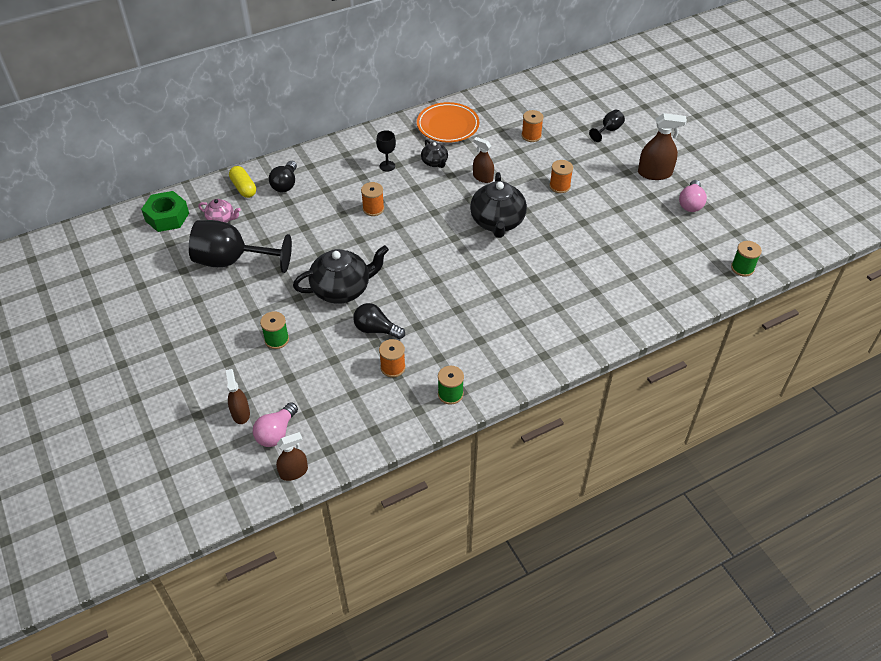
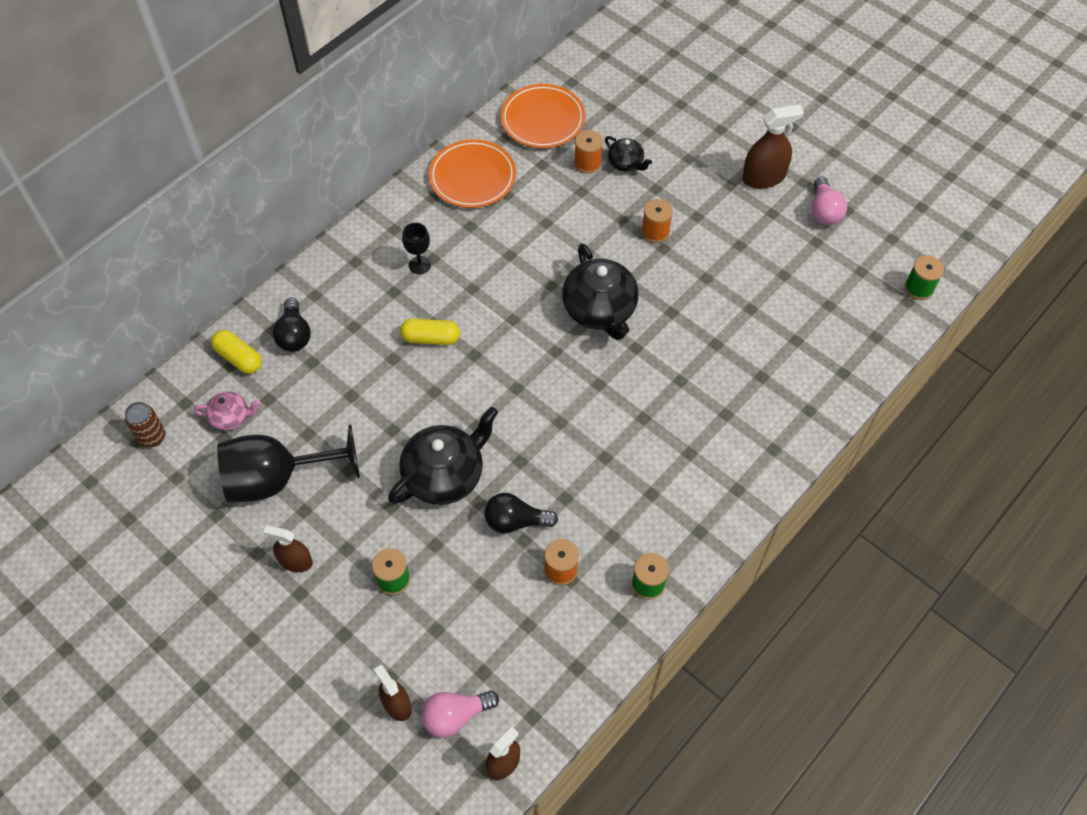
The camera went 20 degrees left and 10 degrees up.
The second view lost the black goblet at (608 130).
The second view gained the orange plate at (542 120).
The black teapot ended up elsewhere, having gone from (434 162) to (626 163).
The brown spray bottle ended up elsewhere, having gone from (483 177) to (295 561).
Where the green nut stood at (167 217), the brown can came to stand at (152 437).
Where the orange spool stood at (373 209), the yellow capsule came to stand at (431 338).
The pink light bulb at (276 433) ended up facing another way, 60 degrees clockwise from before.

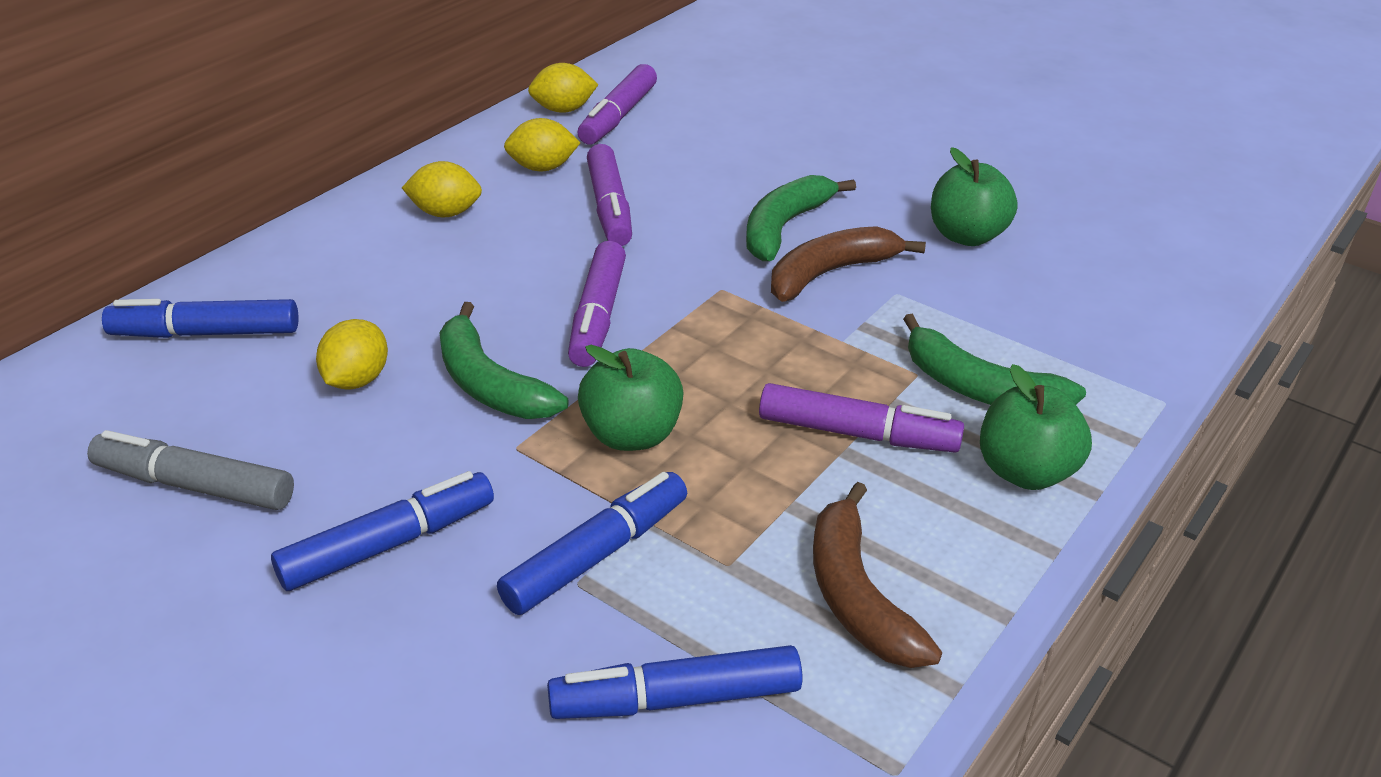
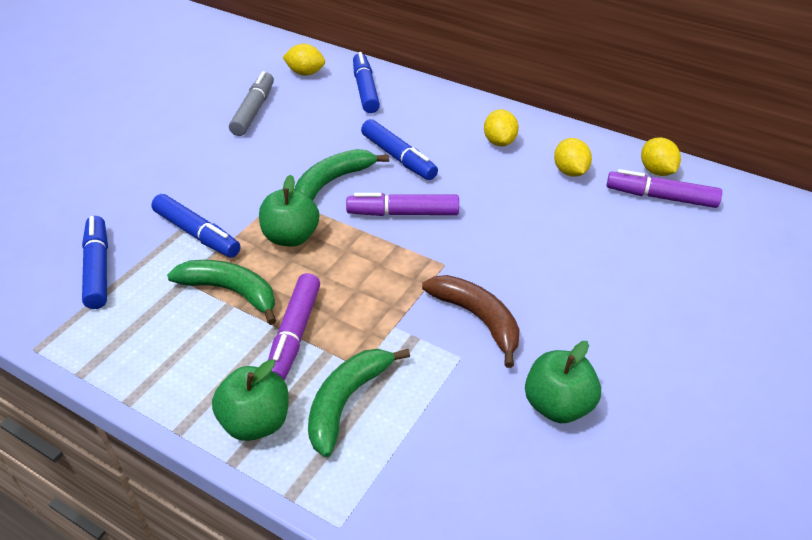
The camera went 85 degrees right and 5 degrees up.
The second view lost the purple marker at (609 207).
The second view lost the brown banana at (857 596).
The blue marker ended up elsewhere, having gone from (389 544) to (398 157).
The yellow lemon ended up elsewhere, having gone from (356 380) to (305 73).
The green banana ended up elsewhere, having gone from (784 227) to (231 291).

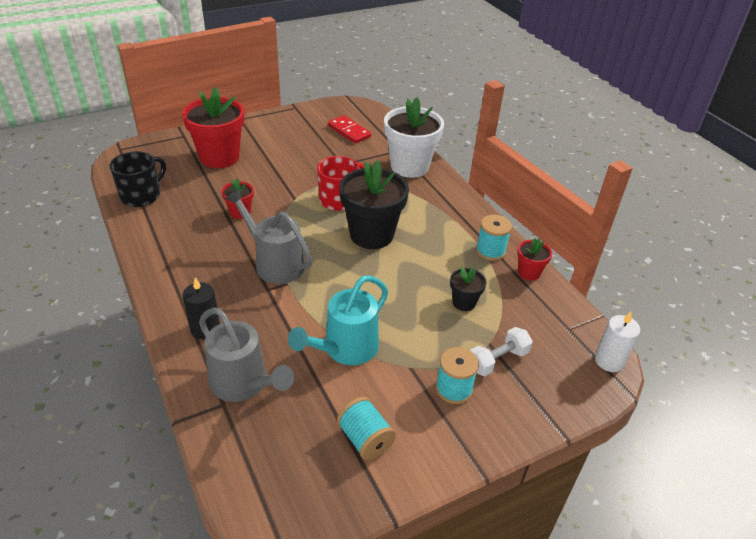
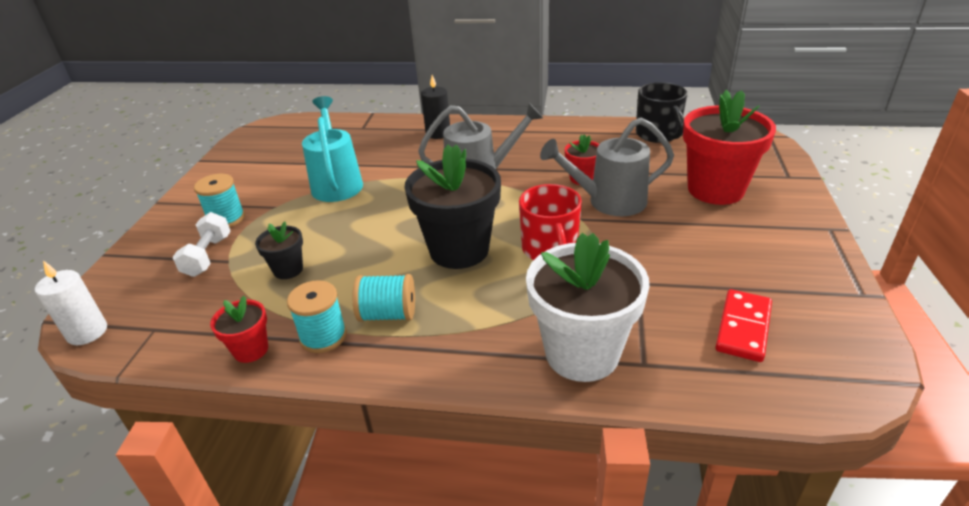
The camera went 130 degrees right and 5 degrees down.
The grey watering can ended up elsewhere, having gone from (244 385) to (608 202).
The turquoise spool ended up elsewhere, having gone from (365 439) to (388 314).
The red domino at (349 131) ended up facing another way, 60 degrees counterclockwise from before.

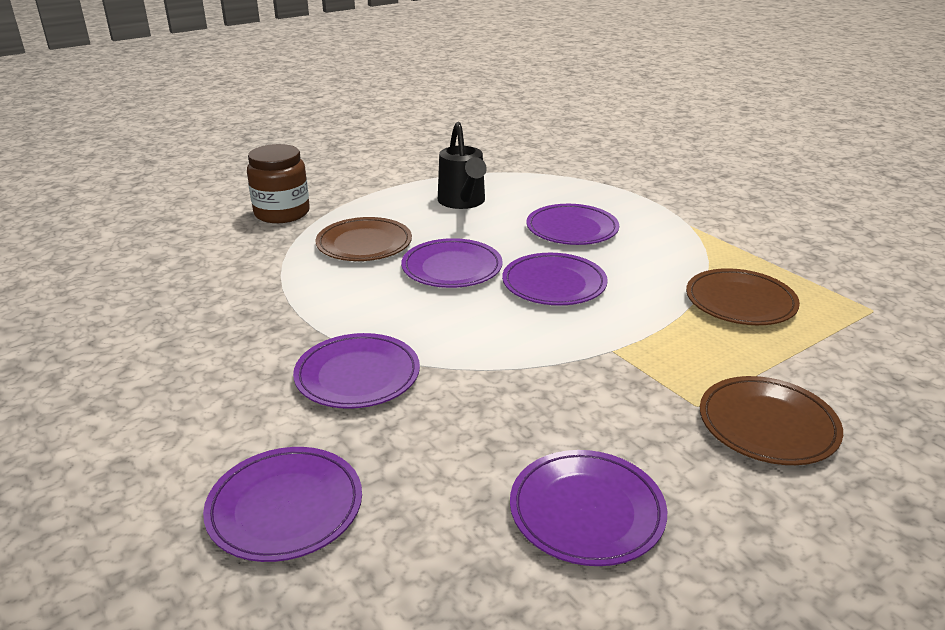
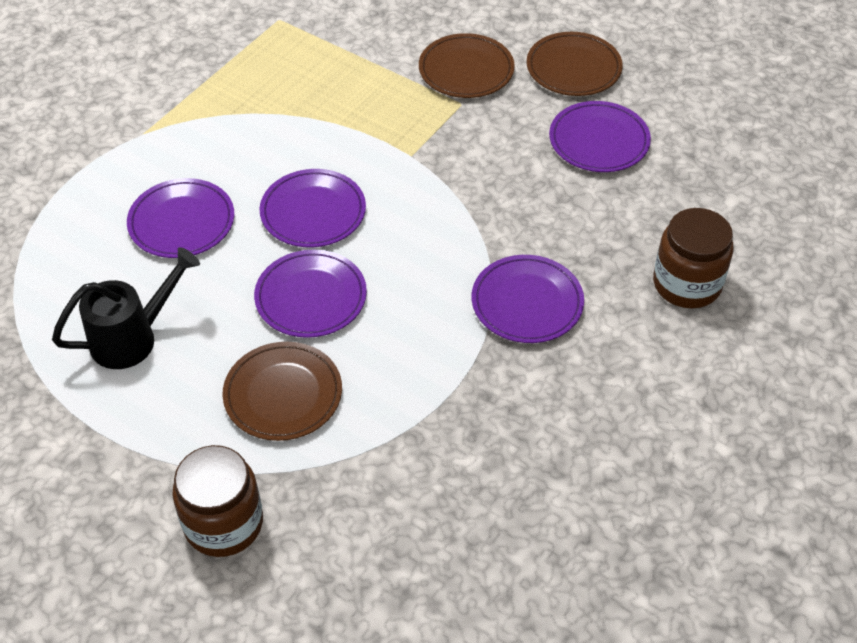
The camera went 110 degrees left and 20 degrees up.
The brown plate ended up elsewhere, having gone from (740 302) to (573 68).
Where the purple plate stood at (285 507), the brown jar came to stand at (687 284).

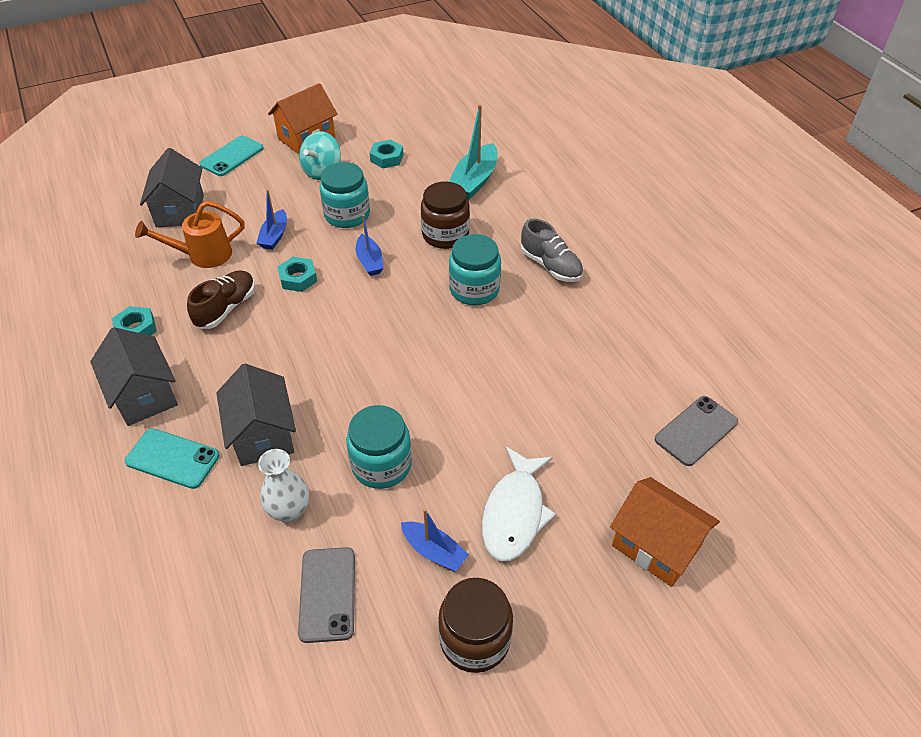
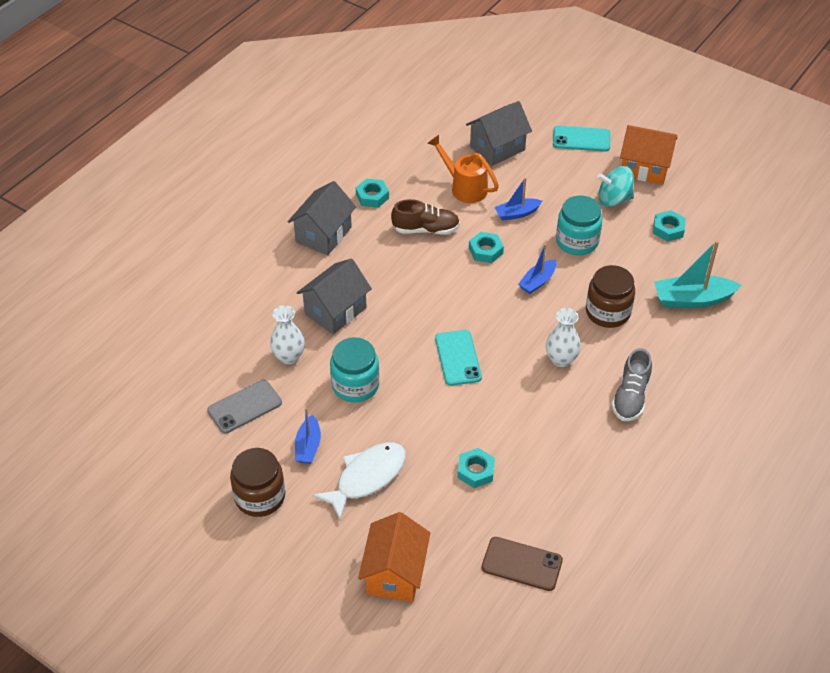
The camera went 60 degrees right and 0 degrees up.
The second view gained the turquoise nut at (476 471).
The turquoise phone ended up elsewhere, having gone from (173 458) to (458 358).
Where the turquoise jar stood at (474 289), the white vase came to stand at (561 359).
What was the grey phone at (696 430) turned into the brown phone at (522 564).
The white fish at (514 513) ended up facing another way, 150 degrees clockwise from before.

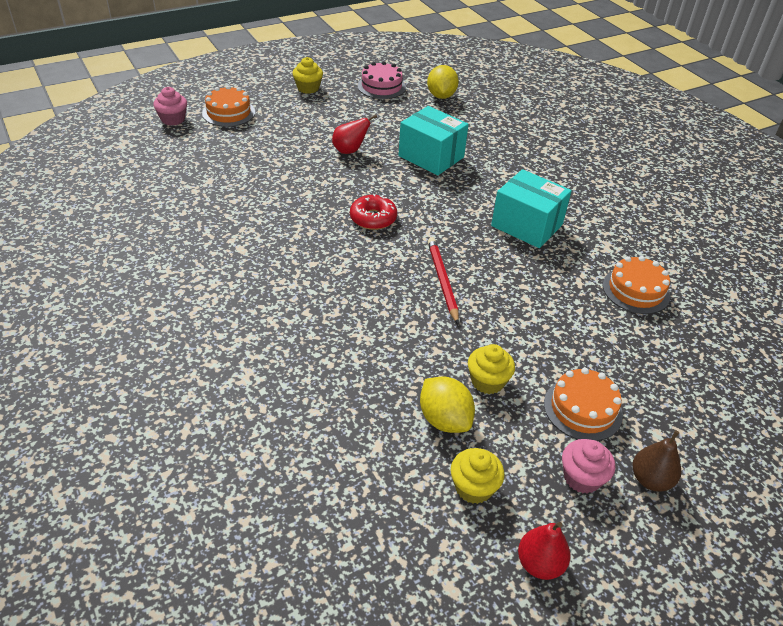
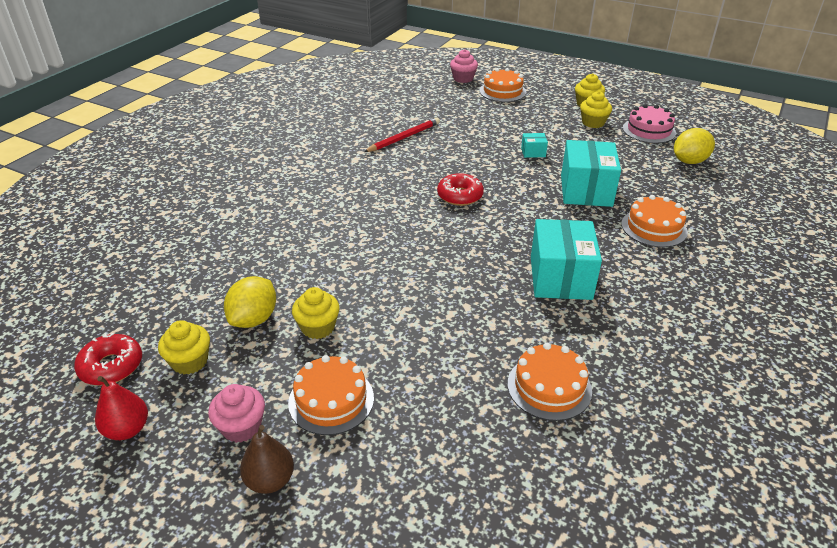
The camera went 60 degrees right and 5 degrees down.
The second view gained the red donut at (111 366).
The second view gained the yellow cupcake at (593 123).
The second view gained the orange cake at (654 228).
The red pencil ended up elsewhere, having gone from (442 281) to (404 138).
Where the red pear stood at (350 151), the turquoise box came to stand at (533 152).

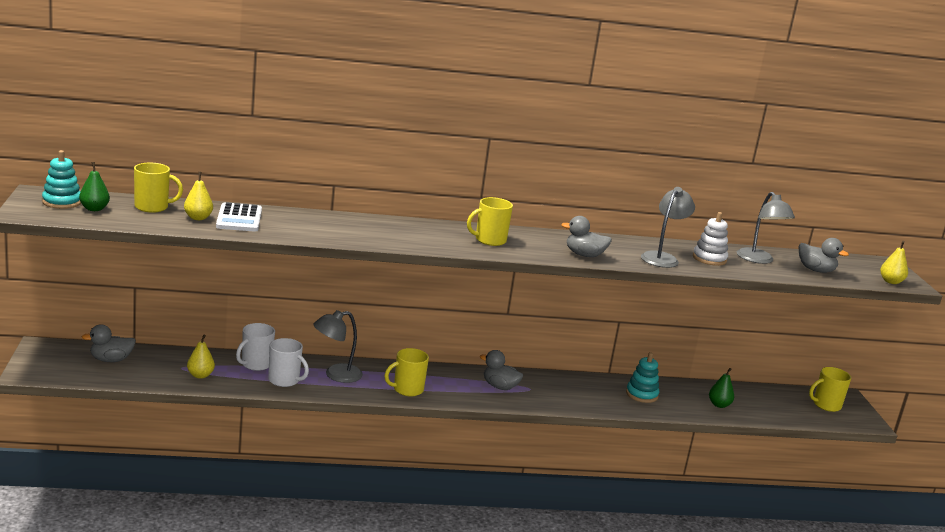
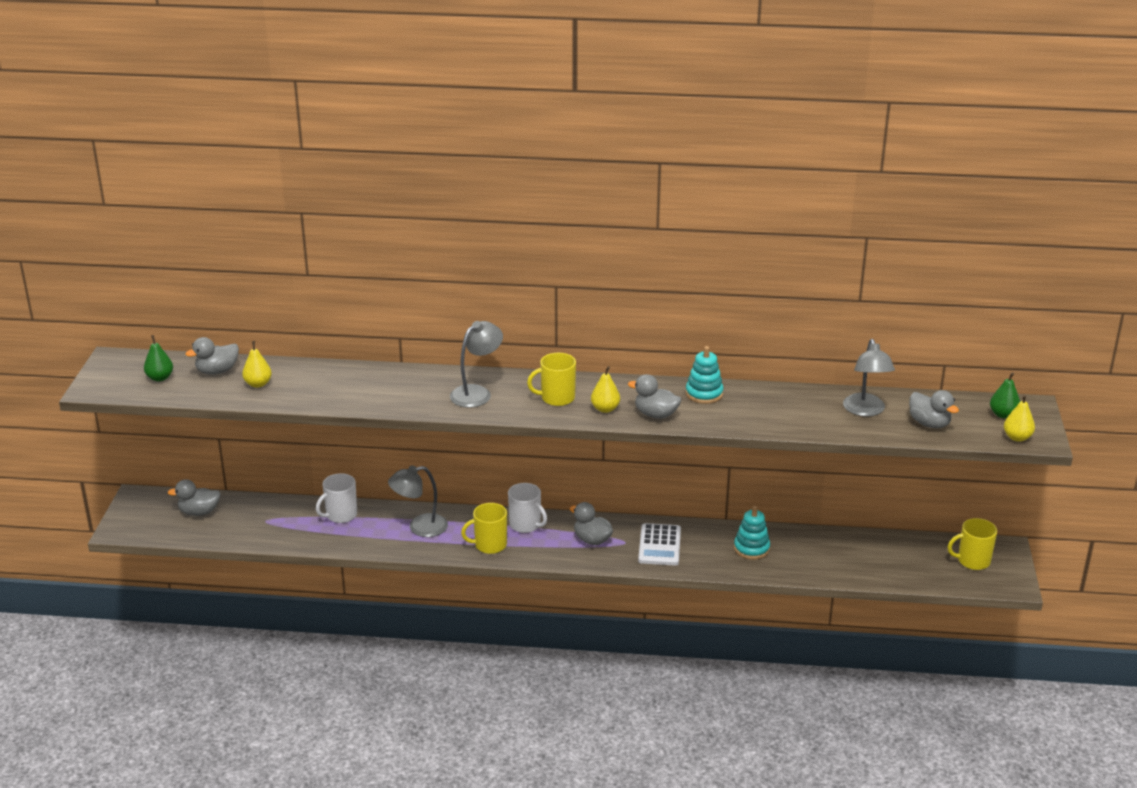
The camera went 15 degrees right and 10 degrees up.
The second view lost the white stacking toy at (709 259).
The turquoise stacking toy ended up elsewhere, having gone from (62 202) to (704 394).
The yellow pear ended up elsewhere, having gone from (200 375) to (605 409).
The white calculator ended up elsewhere, having gone from (239 218) to (659 545).
The white mug ended up elsewhere, having gone from (284 380) to (525 525).
The grey lamp ended up elsewhere, having gone from (662 258) to (477 393).
The green pear ended up elsewhere, having gone from (719 405) to (1003 414).
Where the yellow mug stood at (152 207), the grey duck came to stand at (217 371).

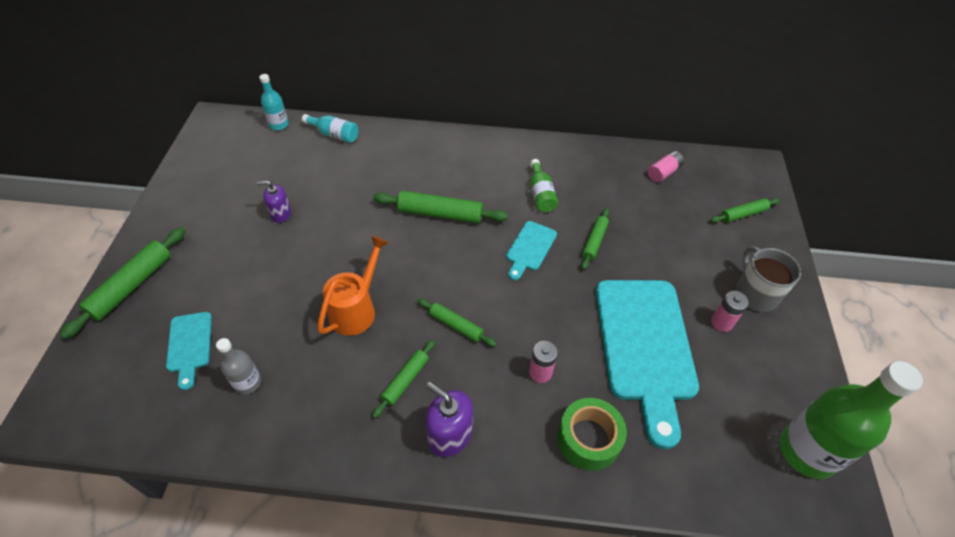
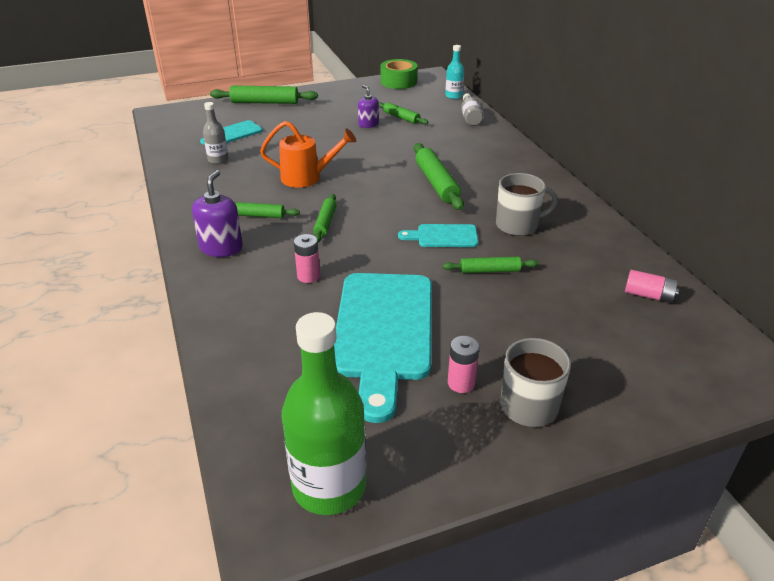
The camera went 65 degrees right and 15 degrees down.
The green tape ended up elsewhere, having gone from (588 439) to (398 82).
The green rolling pin ended up elsewhere, having gone from (743 214) to (401 118).
Where the green bottle stood at (541 194), the grey mug came to stand at (518 225).
What was the turquoise bottle at (334 134) turned into the grey bottle at (470 117).
The turquoise cutting board at (645 346) ended up facing another way, 60 degrees counterclockwise from before.

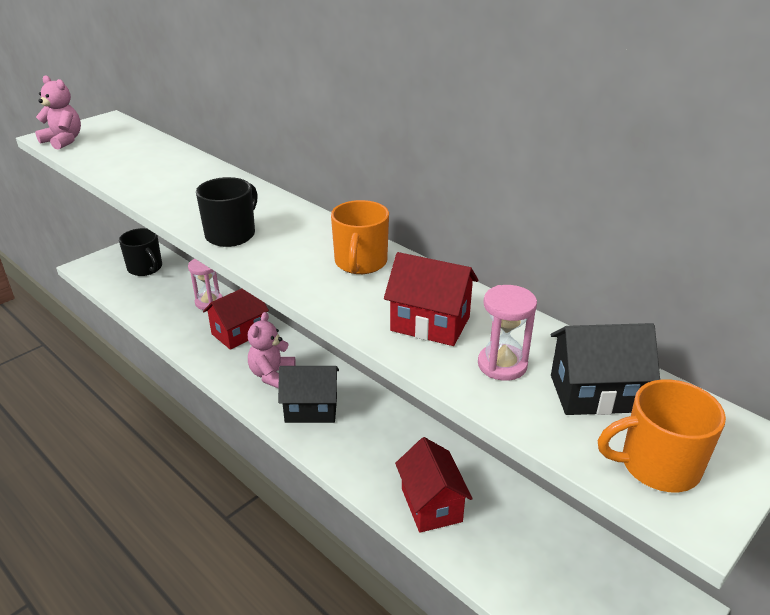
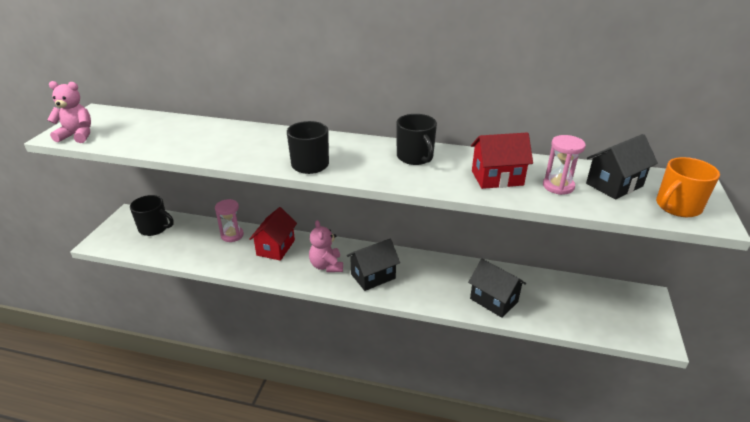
The camera went 30 degrees left and 0 degrees up.
What was the orange mug at (360 263) turned into the black mug at (415 157).
What was the red house at (431 505) turned into the black house at (494 300).

